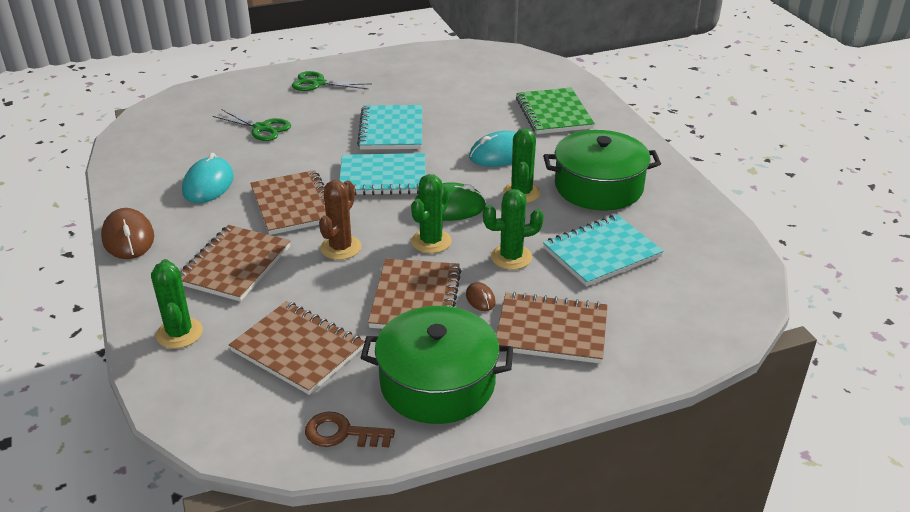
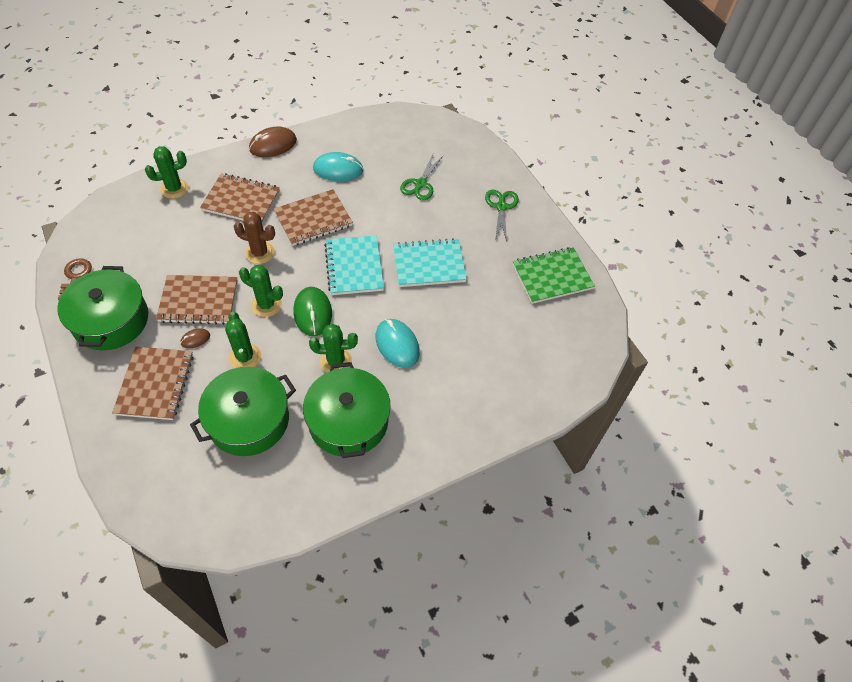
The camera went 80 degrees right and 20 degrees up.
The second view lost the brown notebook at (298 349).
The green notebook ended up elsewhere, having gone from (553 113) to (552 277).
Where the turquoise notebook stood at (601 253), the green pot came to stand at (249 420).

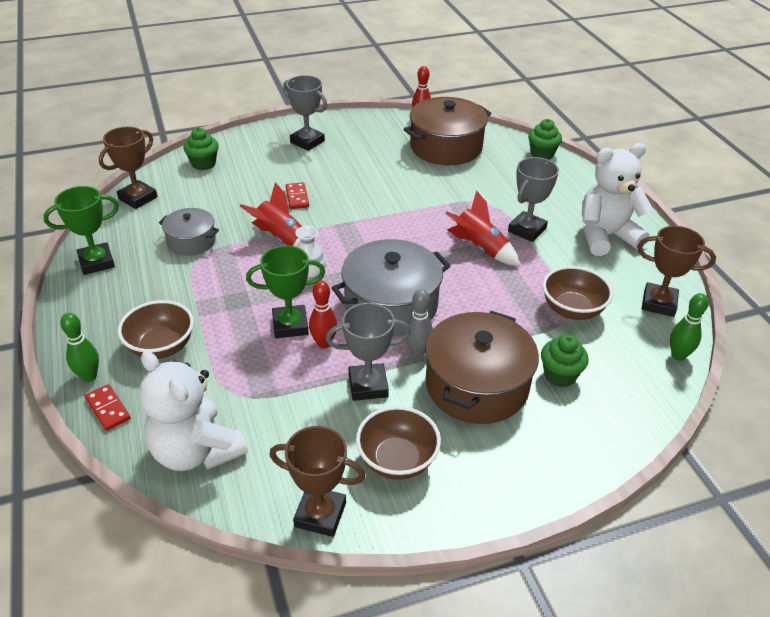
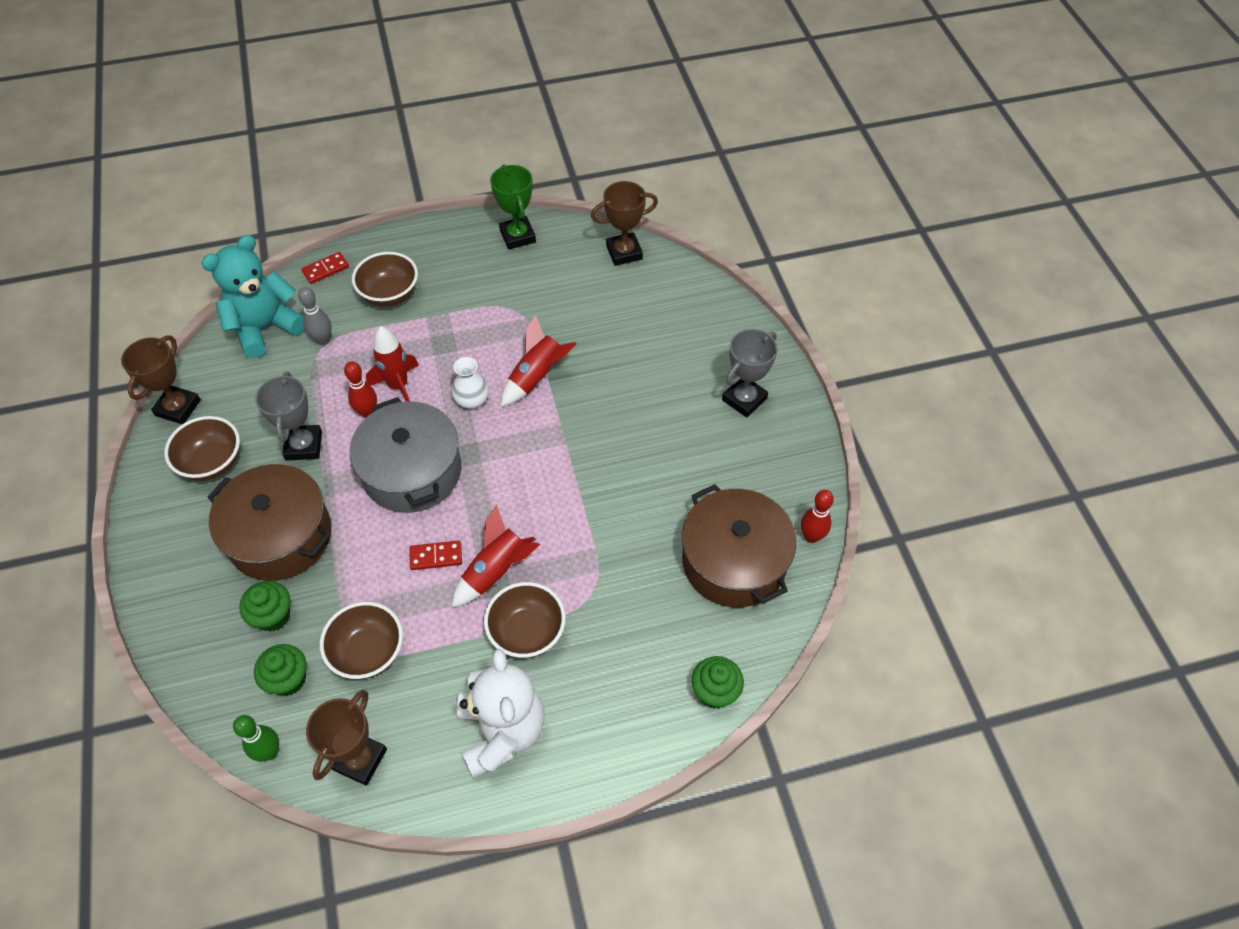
The camera went 95 degrees right and 15 degrees up.
The second view lost the green bowling pin at (89 376).
The second view lost the grey pot at (191 241).
The green cupcake ended up elsewhere, having gone from (203 164) to (288 679).
The red domino ended up elsewhere, having gone from (297 197) to (436 556).
The grey bowling pin ended up elsewhere, having gone from (417 351) to (323 340).
Where the green trophy stood at (290 325), the red rocket came to stand at (398 386).
Where the grey trophy stood at (527 230), the brown bowl came to stand at (527 632).
What was the white teddy bear at (196 451) turned into the turquoise teddy bear at (265 327).
The brown trophy at (138 198) ended up facing another way, 60 degrees counterclockwise from before.

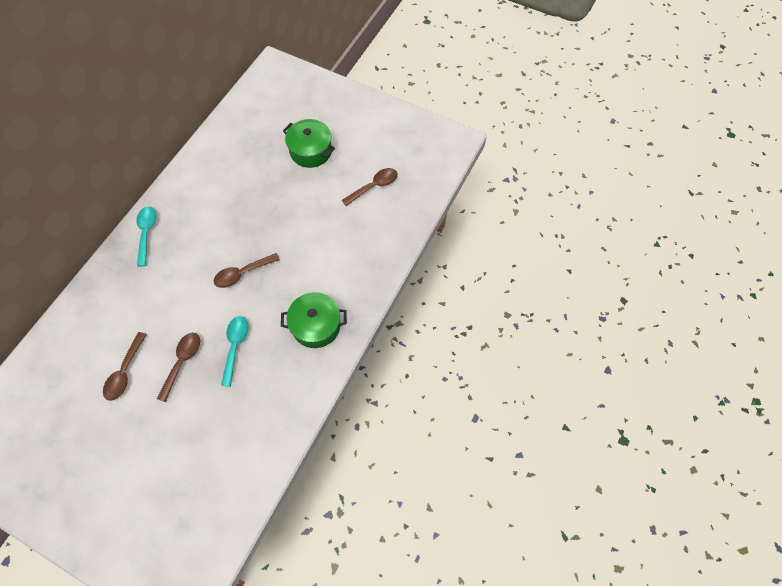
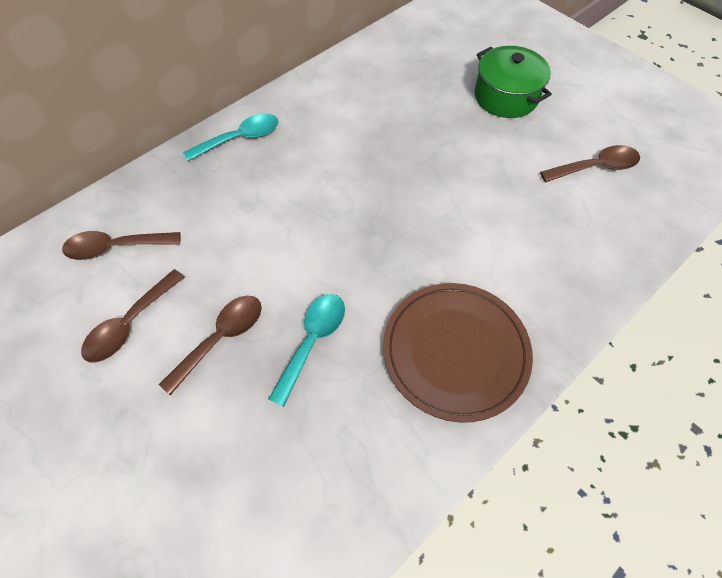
The camera went 20 degrees right and 5 degrees down.
The brown spoon ended up elsewhere, having gone from (242 273) to (115 247).
Where the green pot stood at (316 325), the brown plate came to stand at (455 351).
The turquoise spoon at (147 233) ended up facing another way, 45 degrees clockwise from before.

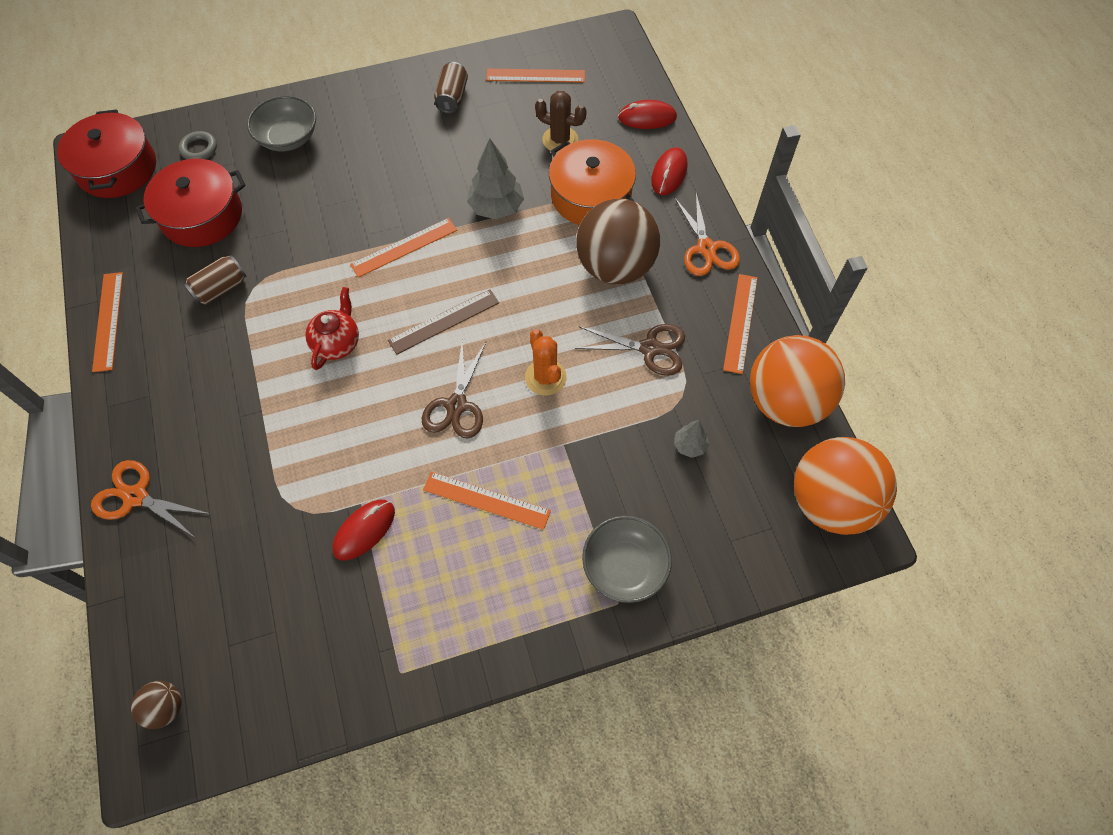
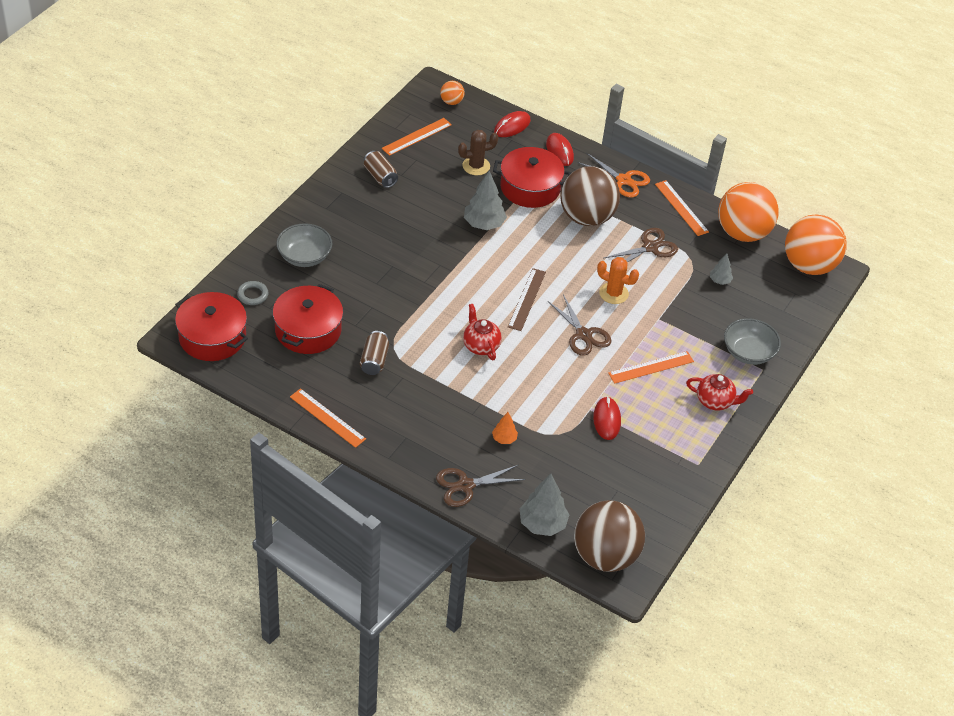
The camera went 45 degrees left and 15 degrees down.
The second view lost the orange ruler at (404 247).
The second view gained the orange ball at (451 102).
The second view gained the orange tree at (504 439).
The second view gained the grey tree at (542 524).
The second view gained the red teapot at (715 401).
What was the orange scissors at (136 497) turned into the brown scissors at (465 485).
What was the orange pot at (591 196) turned into the red pot at (530 187).
The size of the brown ball at (166 707) changed by a factor of 2.31.

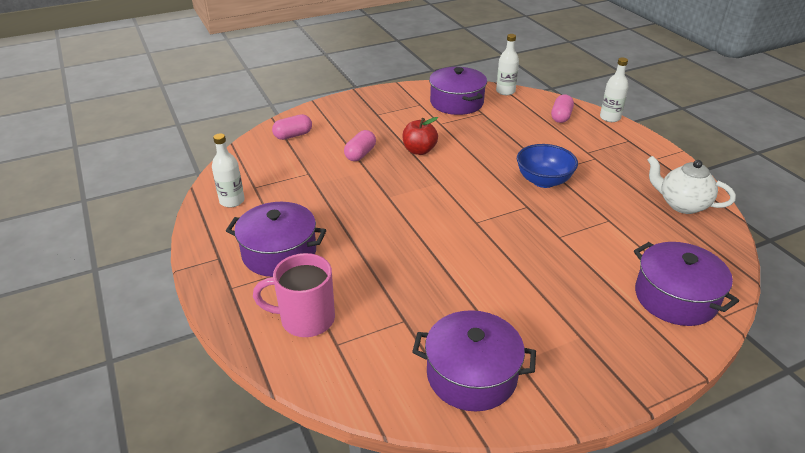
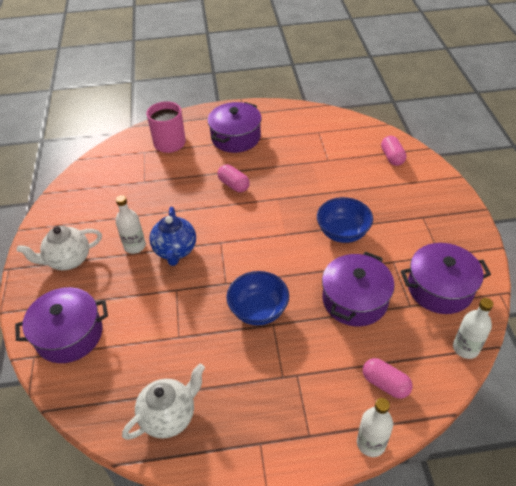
The camera went 110 degrees right and 10 degrees up.
The second view gained the white teapot at (68 260).
The second view gained the blue teapot at (175 250).
The white bottle ended up elsewhere, having gone from (232 201) to (135 246).
The pink capsule ended up elsewhere, having gone from (360 154) to (234 185).
The purple pot ended up elsewhere, having gone from (471 375) to (355 300).
Where the red apple stood at (419 150), the blue bowl came to stand at (342 232).

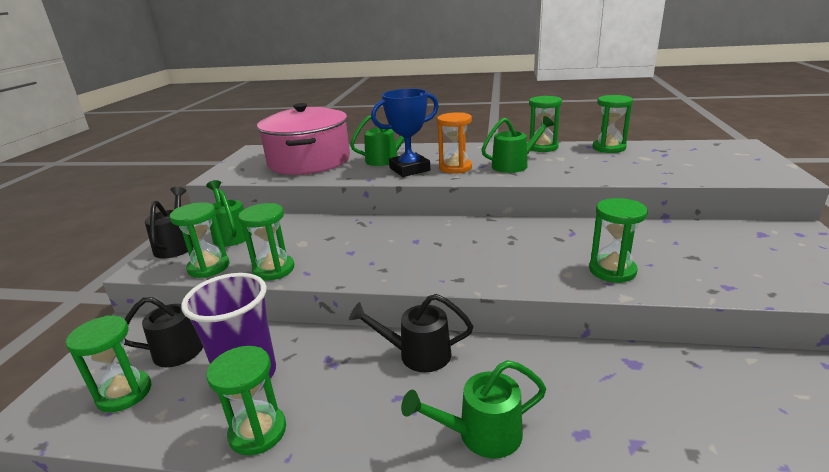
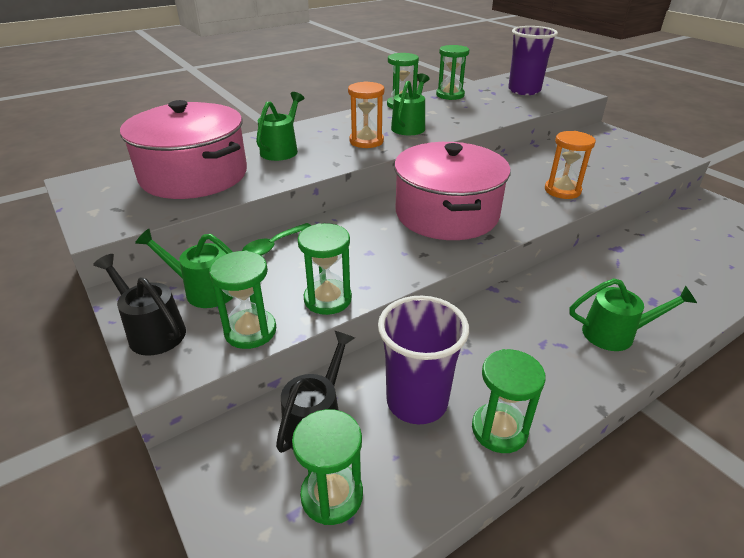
The camera went 45 degrees left and 10 degrees up.
The second view lost the black watering can at (416 354).
The second view lost the blue trophy at (409 169).
The second view gained the green spoon at (273 245).
The second view gained the pink pot at (446 214).
The second view gained the purple cup at (524 90).
What was the green hourglass at (612 270) turned into the orange hourglass at (562 190).
The green watering can at (480 435) ended up facing another way, 120 degrees counterclockwise from before.

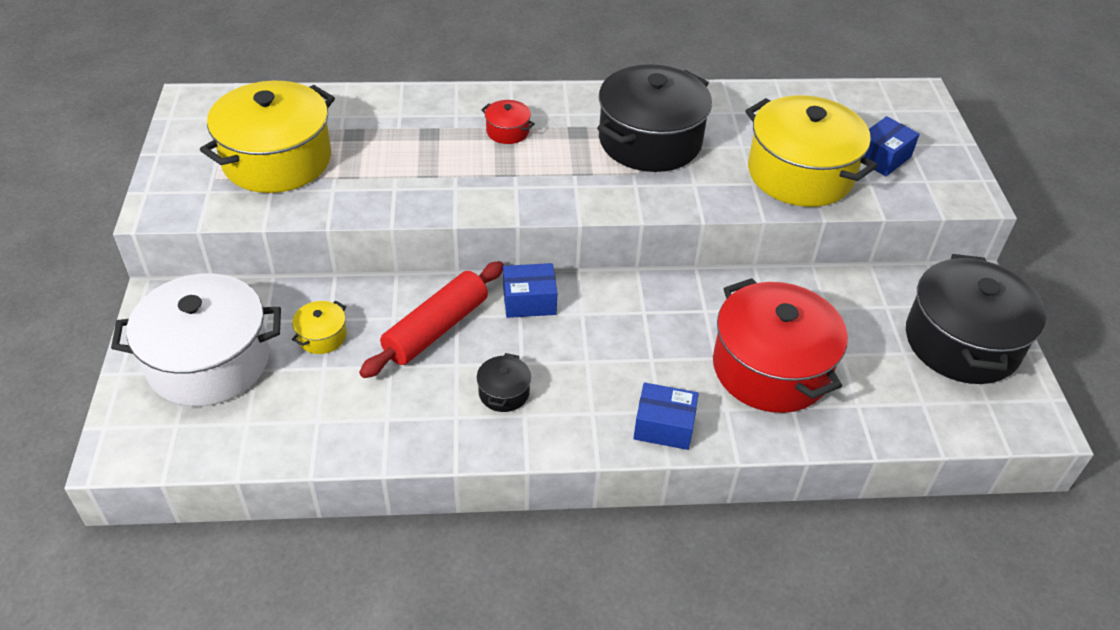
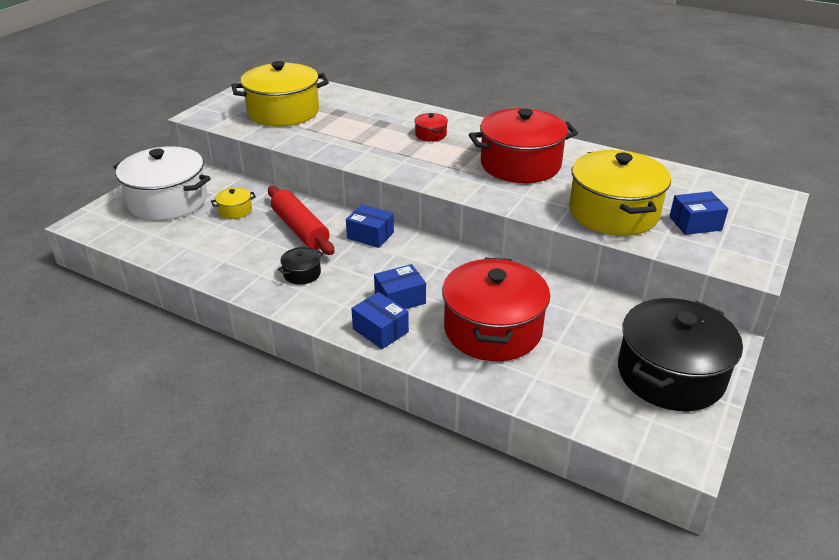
The camera went 35 degrees right and 10 degrees down.
The second view gained the blue box at (400 299).
What was the black pot at (650 141) turned into the red pot at (520 164).
The red rolling pin at (436 329) ended up facing another way, 75 degrees clockwise from before.

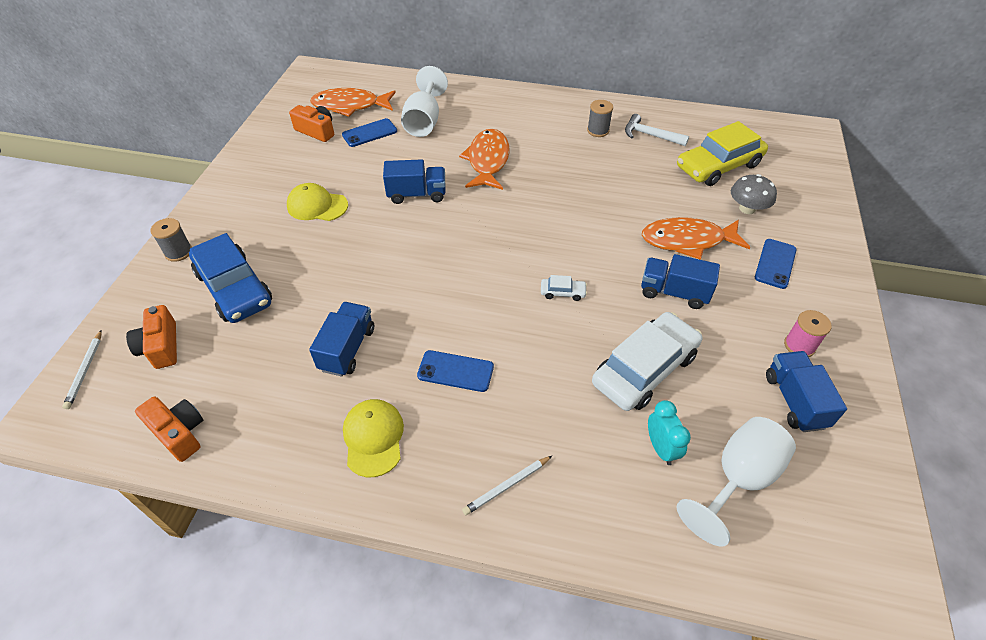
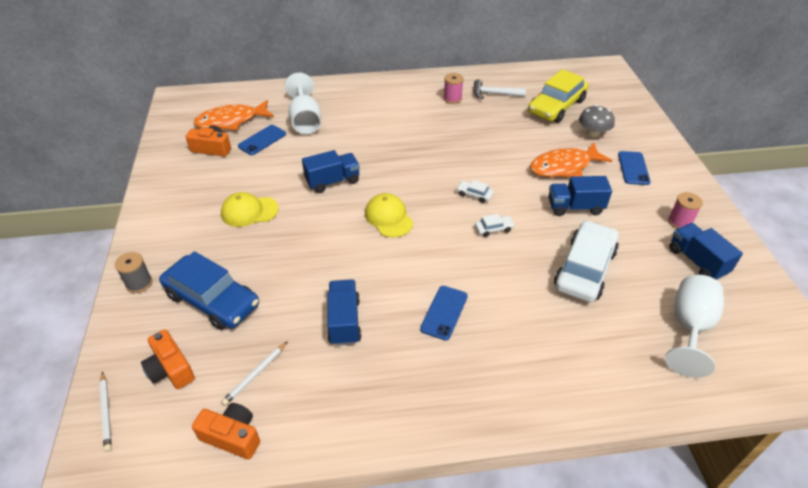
The camera went 20 degrees left and 5 degrees down.
The second view lost the orange fish at (488 161).
The second view lost the turquoise clock at (661 448).
The second view gained the white car at (474 195).
The yellow cap ended up elsewhere, having gone from (373 438) to (388 217).
The white pencil ended up elsewhere, having gone from (506 486) to (255 375).
What was the grey spool at (598 130) turned into the pink spool at (452 98).
The blue phone at (455 371) ended up facing another way, 60 degrees counterclockwise from before.

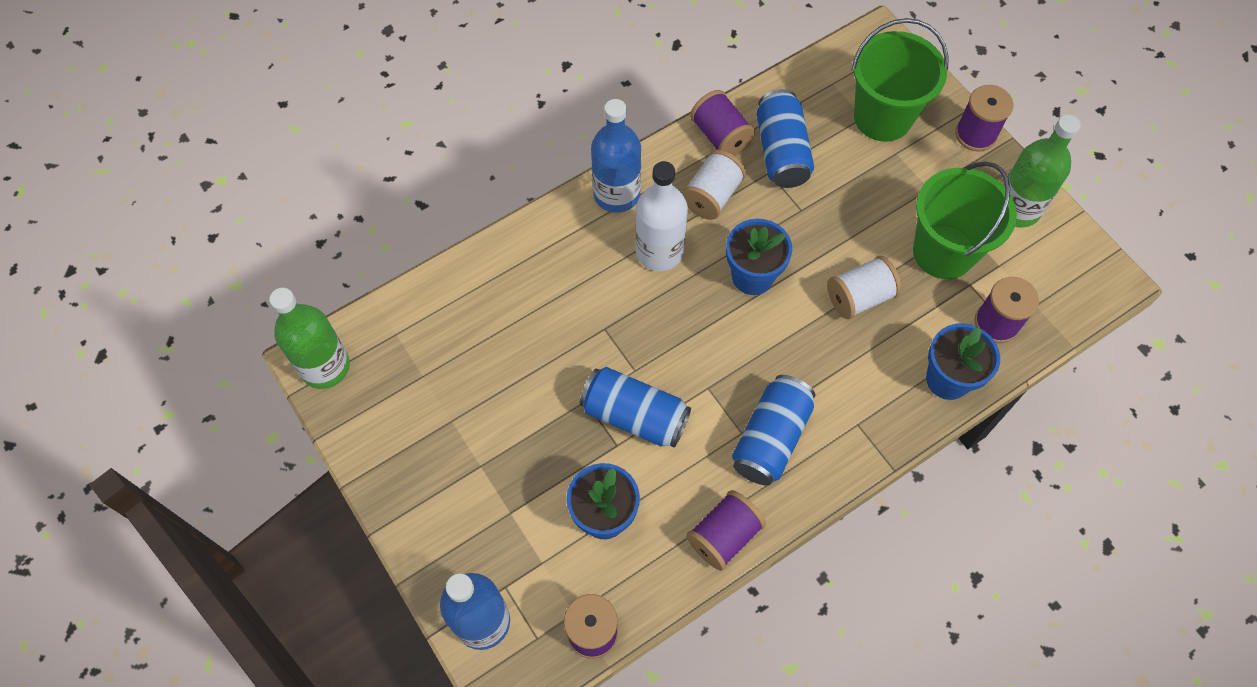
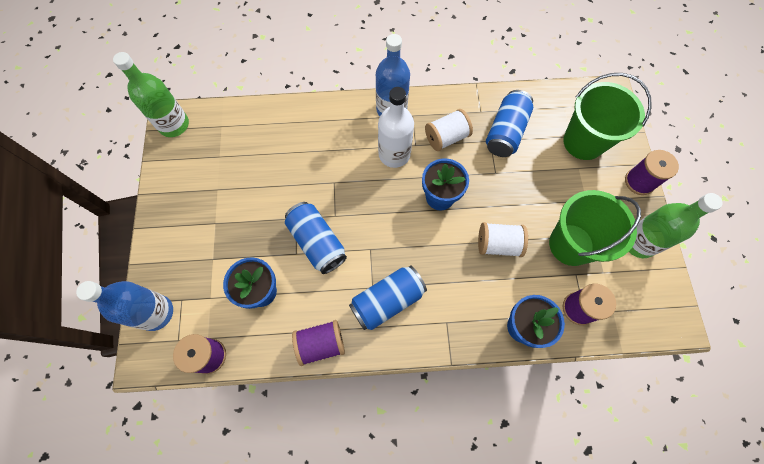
The camera went 30 degrees right and 5 degrees up.
The second view lost the purple spool at (720 136).

